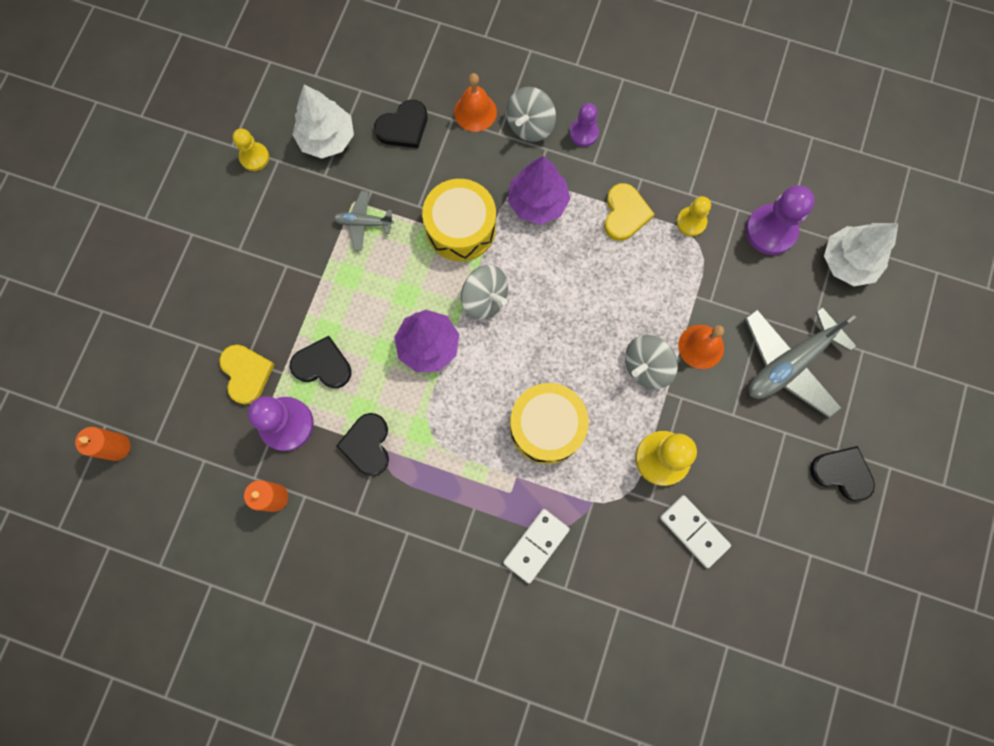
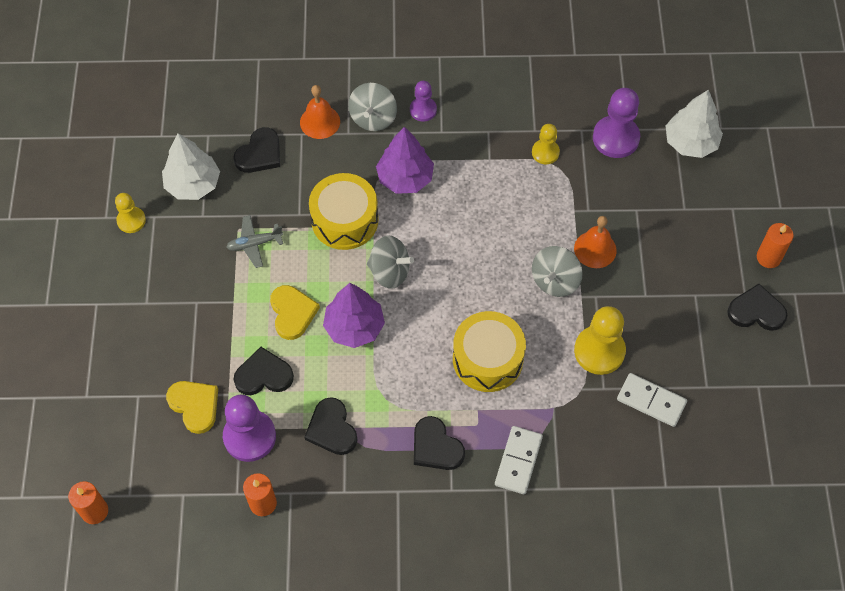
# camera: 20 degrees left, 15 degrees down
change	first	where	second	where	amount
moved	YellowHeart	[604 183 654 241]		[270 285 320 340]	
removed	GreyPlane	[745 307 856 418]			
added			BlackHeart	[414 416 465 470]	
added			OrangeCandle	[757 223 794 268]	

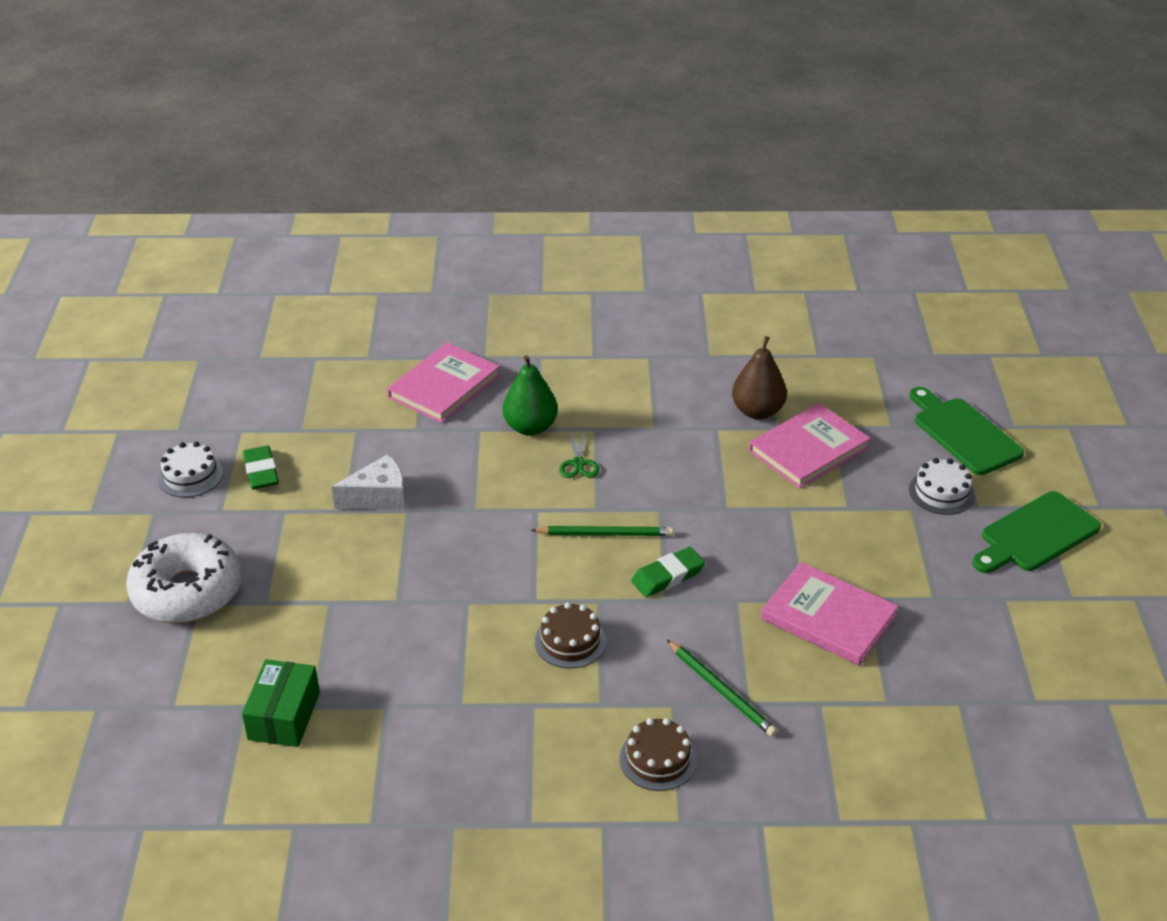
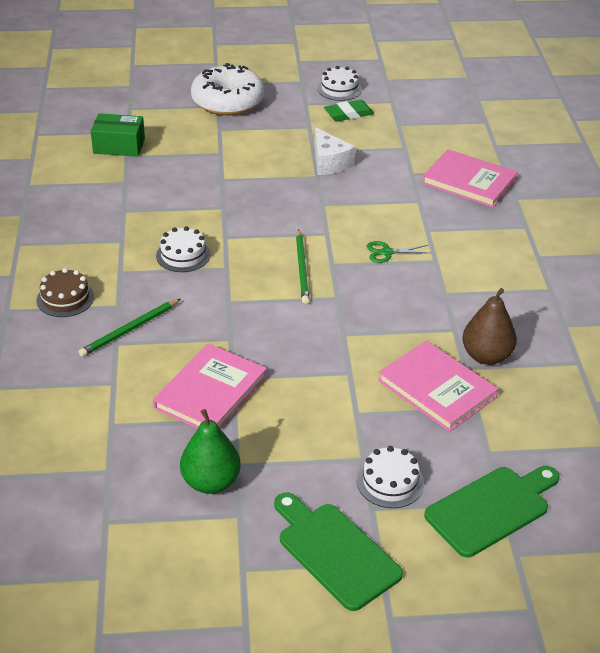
# camera: 85 degrees right, 0 degrees up
change	first	where	second	where	amount
moved	GreenPear	[503 355 558 436]		[180 409 241 494]	
recoloured	BrownCake	[535 602 607 668]	WhiteCake	[156 226 211 272]	
removed	GreenEraser	[631 547 705 597]			

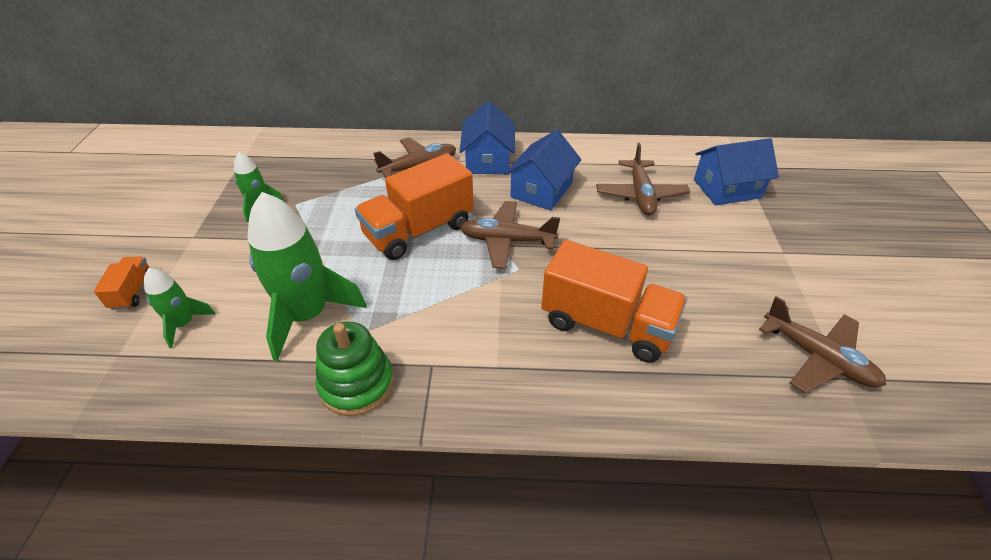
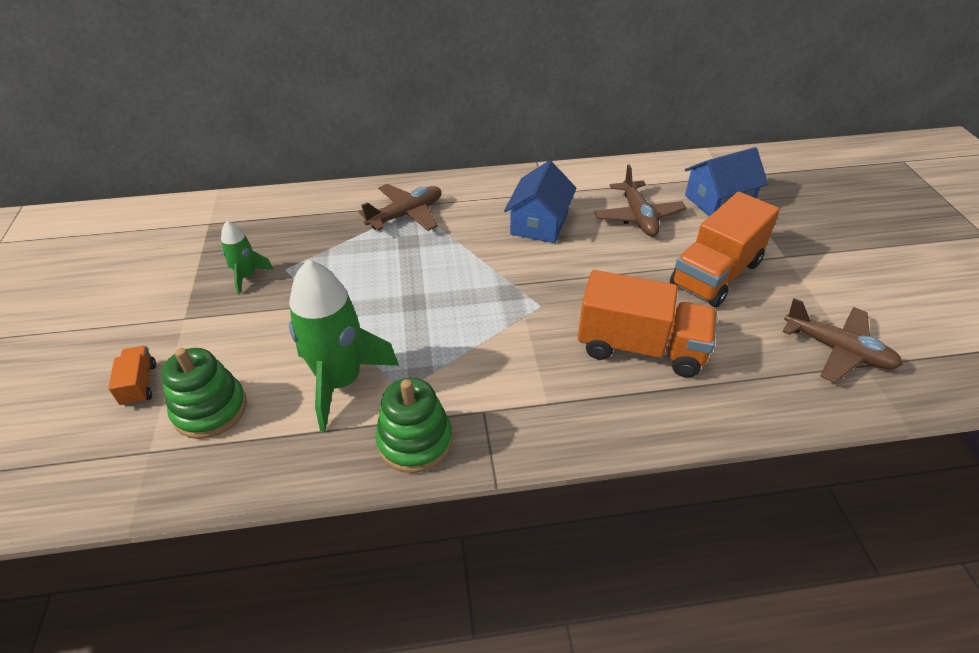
# camera: 10 degrees left, 0 degrees up
change	first	where	second	where	amount
replaced	GreenRocket	[144 268 215 348]	GreenStackingToy	[161 348 247 439]	
moved	OrangeTruck	[355 153 474 260]		[670 192 780 307]	
removed	BlueHouse	[459 101 515 174]			
removed	BrownPlane	[460 201 560 269]			

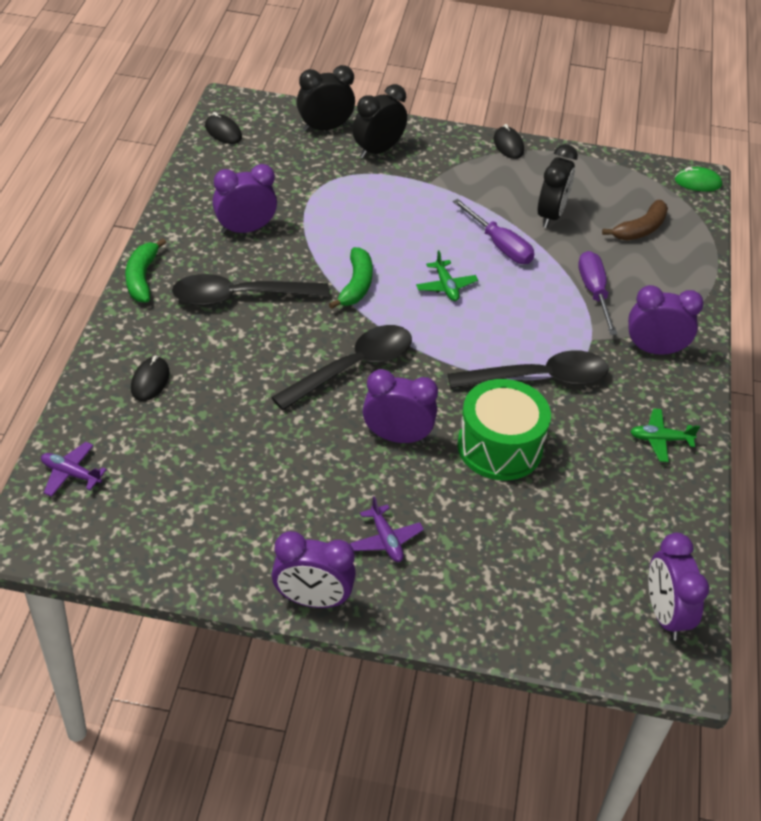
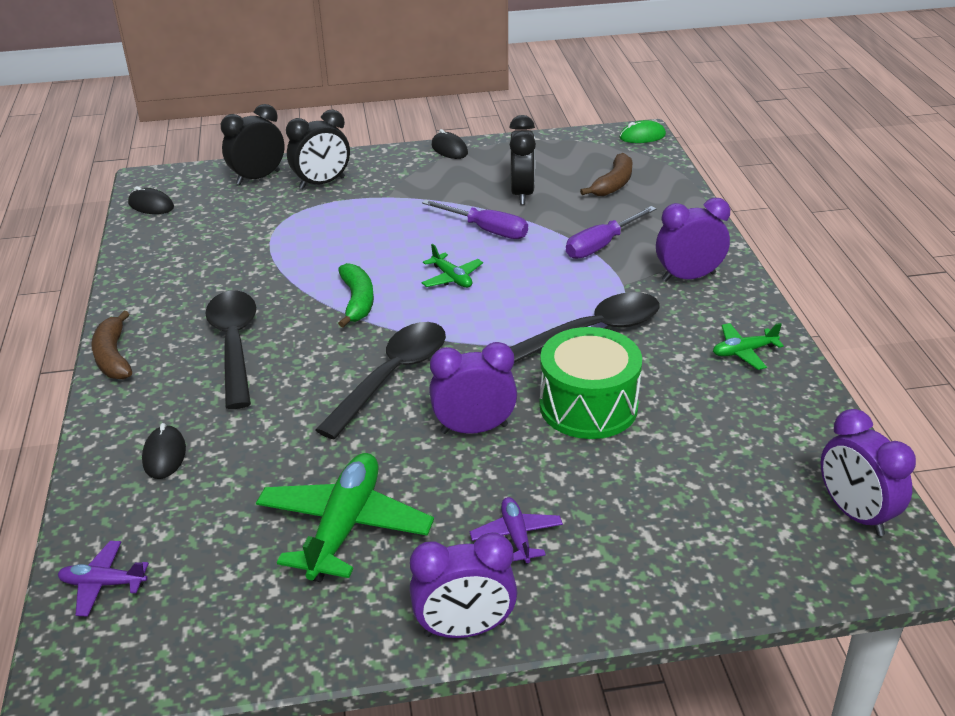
# camera: 15 degrees left, 10 degrees down
change	first	where	second	where	amount
recoloured	GreenBanana	[125 238 166 303]	BrownBanana	[92 311 132 380]	
turned	BlackSpoon	[172 274 329 306]		[205 291 256 409]	105 degrees clockwise
removed	PurpleClock	[212 164 277 234]			
turned	PurplePlane	[350 496 424 562]		[470 497 563 564]	150 degrees counterclockwise
turned	BlackClock	[353 84 407 159]		[286 110 350 189]	150 degrees counterclockwise
turned	PurpleScrewdriver	[578 251 617 335]		[566 206 656 259]	105 degrees counterclockwise
added			GreenPlane	[256 453 434 582]	

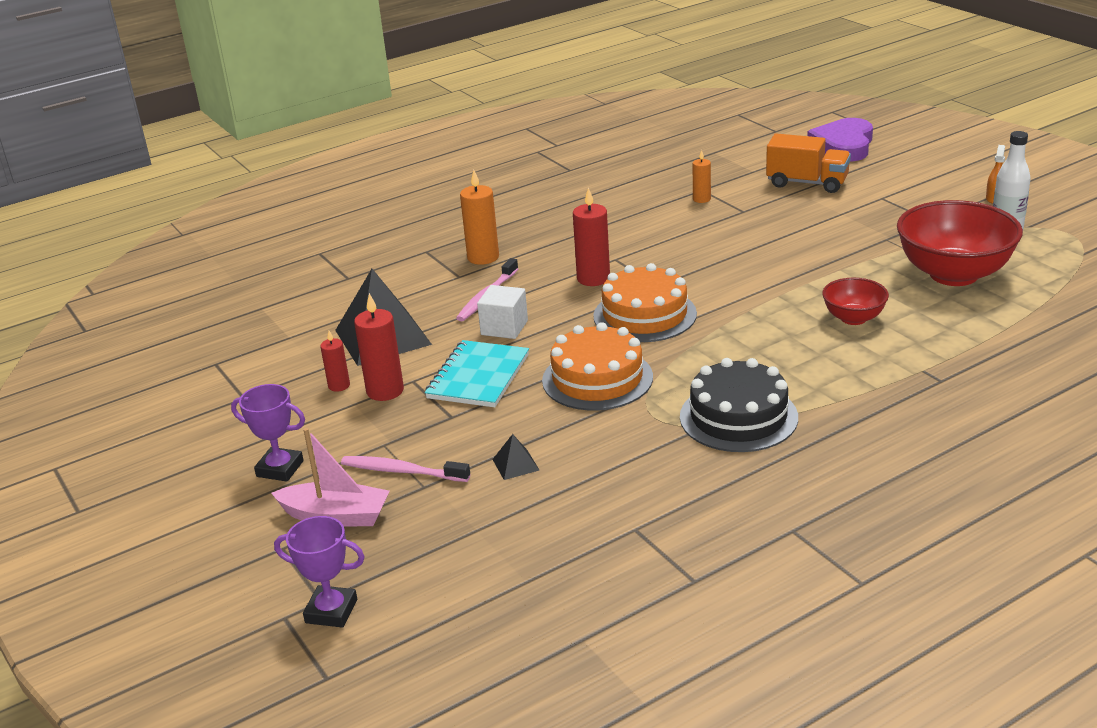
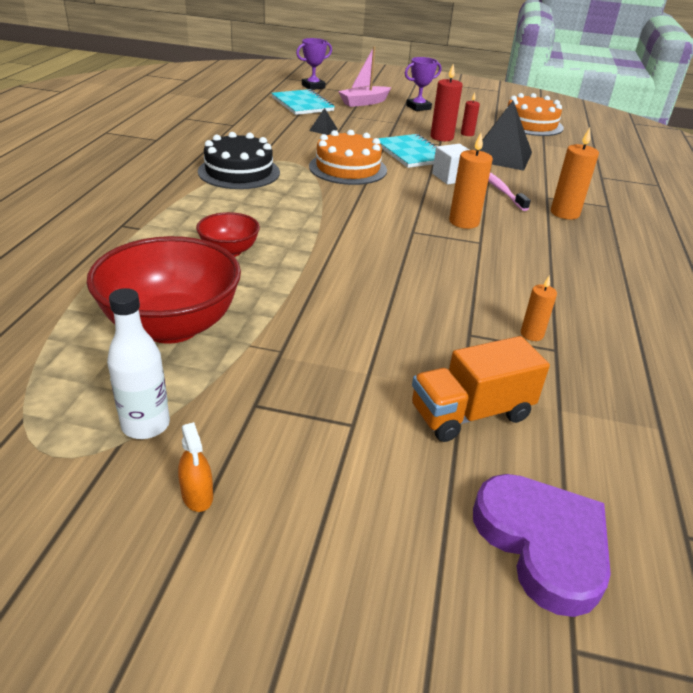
# camera: 130 degrees right, 5 degrees up
change	first	where	second	where	amount
removed	PinkToothbrush	[341 456 470 482]			
recoloured	RedCandle	[573 187 610 286]	OrangeCandle	[449 133 493 229]	
moved	OrangeCake	[593 263 697 342]		[508 93 564 136]	
added			TurquoiseNotebook	[271 89 335 115]	

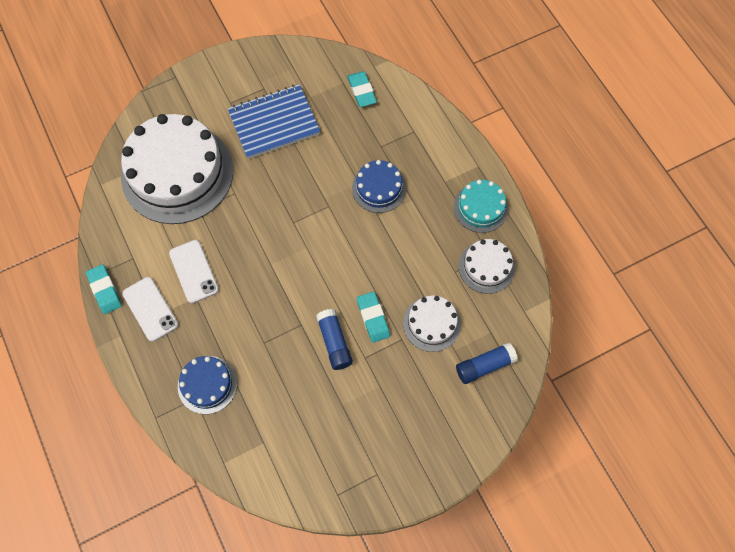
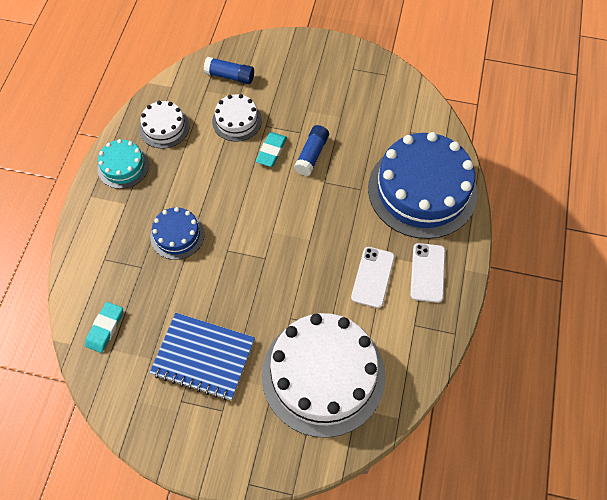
# camera: 140 degrees left, 5 degrees down
change	first	where	second	where	amount
removed	TurquoiseEraser	[86 264 122 314]			
resized	BlueCake	[178 356 237 414]		[368 132 478 239]	x2.08

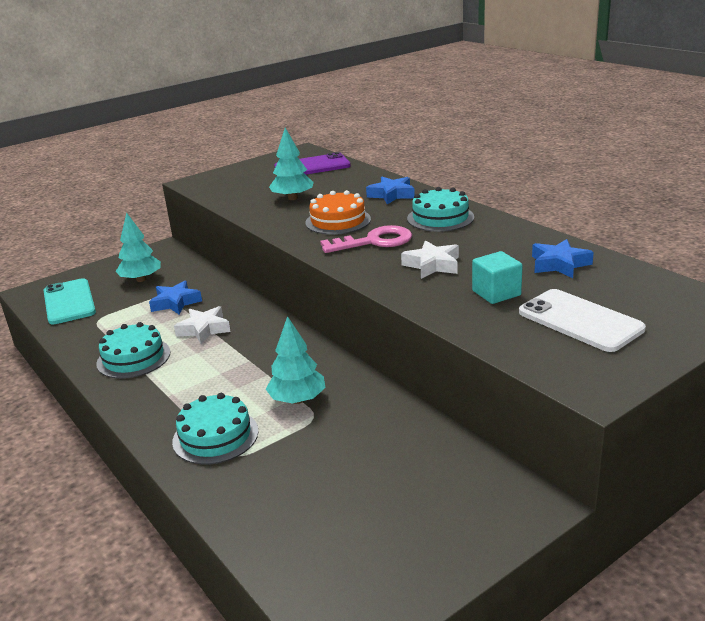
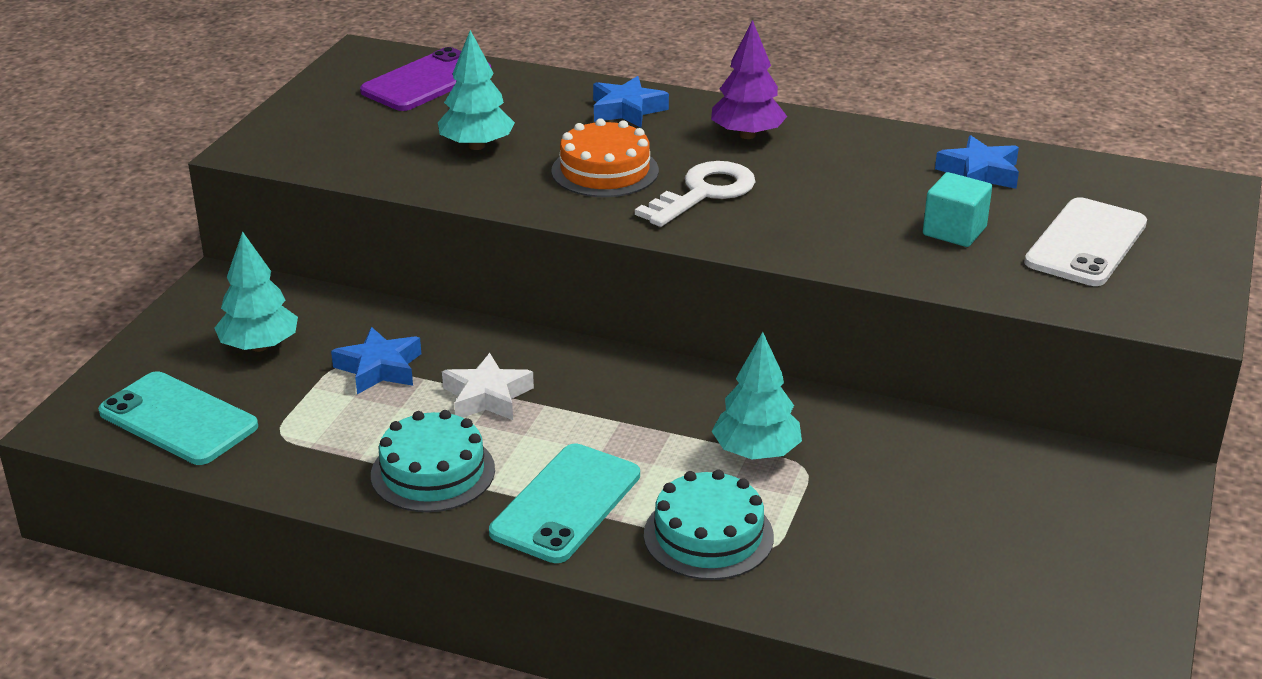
# camera: 35 degrees left, 5 degrees up
change	first	where	second	where	amount
recoloured	PinkKey	[320 225 412 253]	WhiteKey	[635 161 756 227]	
removed	WhiteStar	[401 240 459 279]			
replaced	TurquoiseCake	[407 187 474 232]	PurpleTree	[711 20 787 139]	
turned	WhitePhone	[519 289 646 352]		[1024 197 1147 286]	75 degrees counterclockwise
added			TurquoisePhone	[489 443 640 563]	

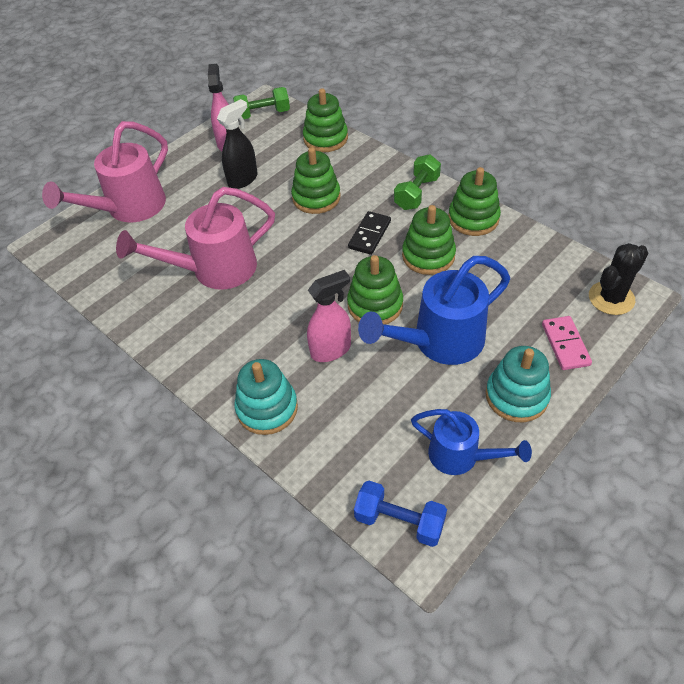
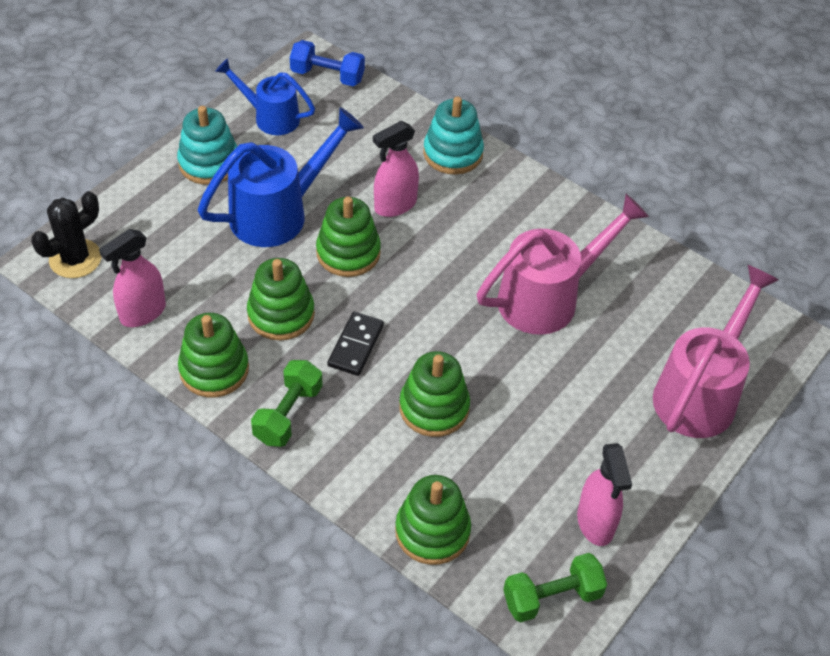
# camera: 170 degrees right, 0 degrees up
change	first	where	second	where	amount
removed	BlackSprayBottle	[217 99 258 189]			
removed	PinkDomino	[542 316 592 370]			
added			PinkSprayBottle	[99 229 166 327]	

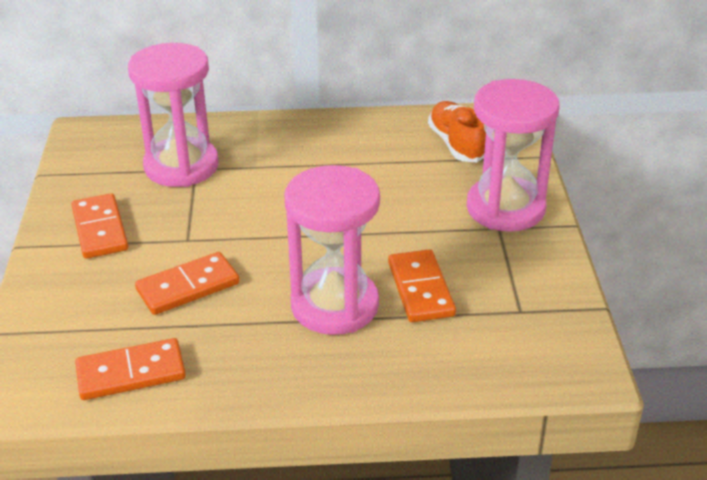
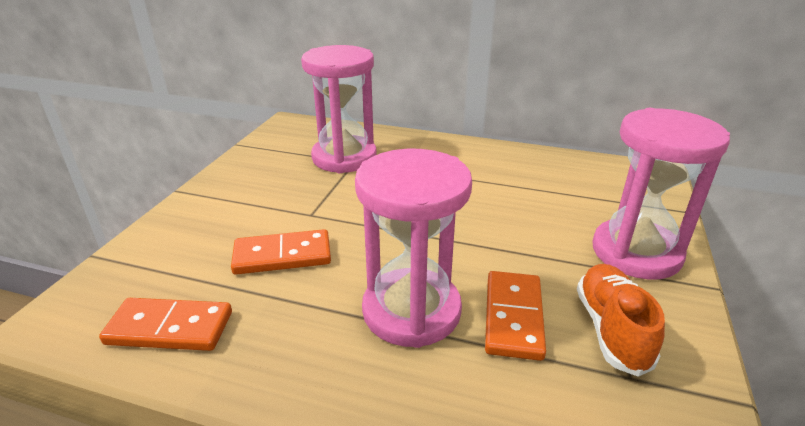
# camera: 20 degrees right, 5 degrees down
change	first	where	second	where	amount
removed	OrangeDomino	[71 193 128 259]			
moved	OrangeShoe	[428 101 486 162]		[577 264 665 377]	

